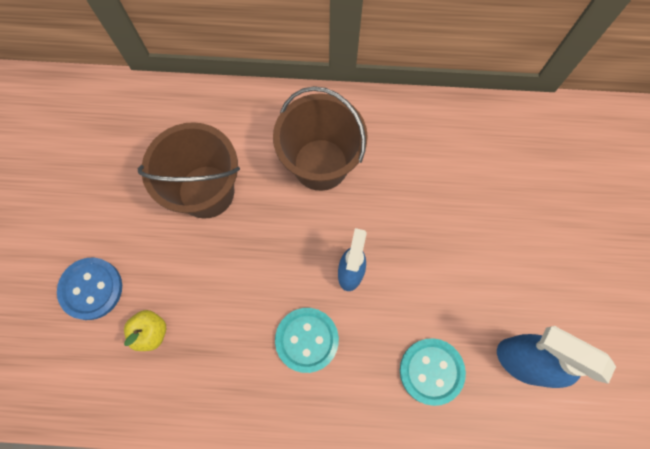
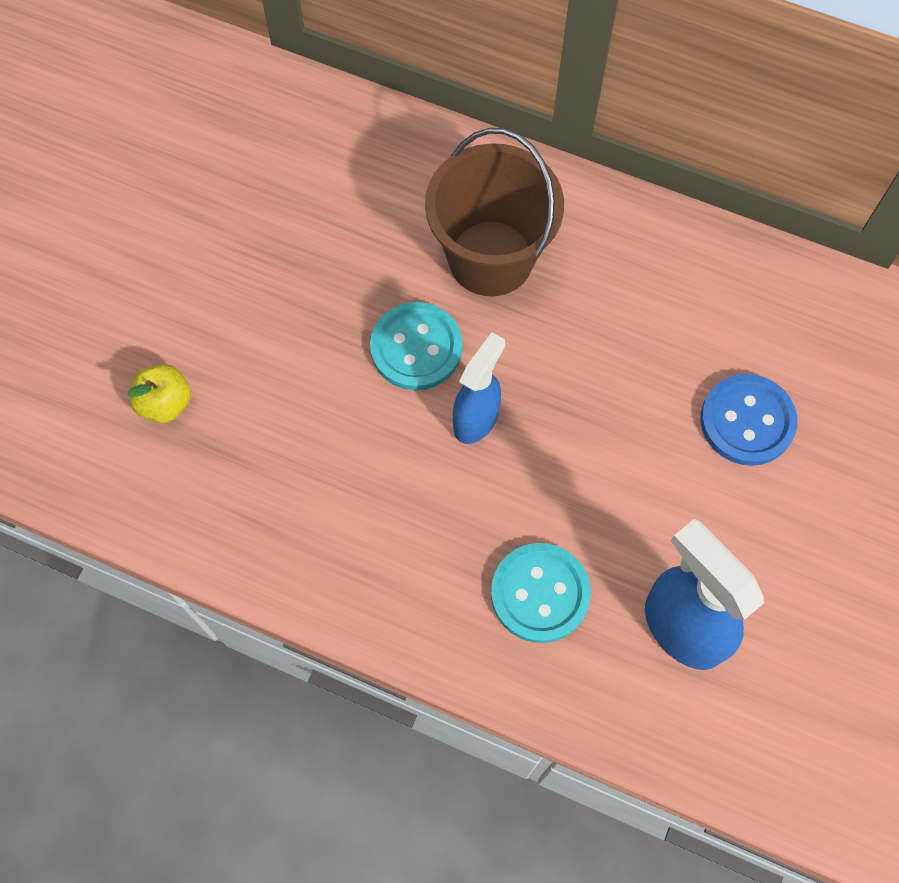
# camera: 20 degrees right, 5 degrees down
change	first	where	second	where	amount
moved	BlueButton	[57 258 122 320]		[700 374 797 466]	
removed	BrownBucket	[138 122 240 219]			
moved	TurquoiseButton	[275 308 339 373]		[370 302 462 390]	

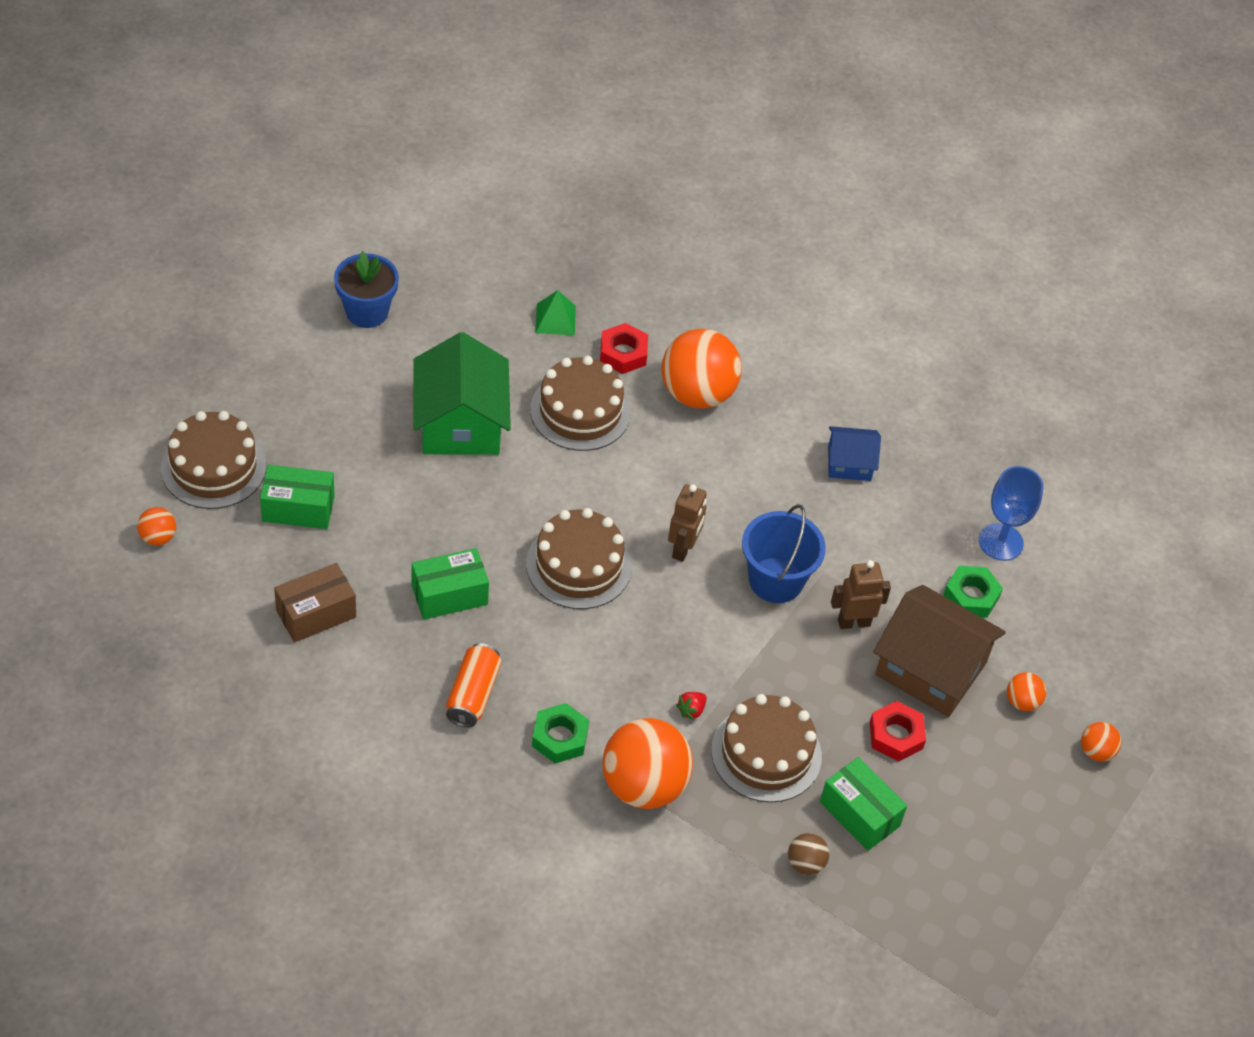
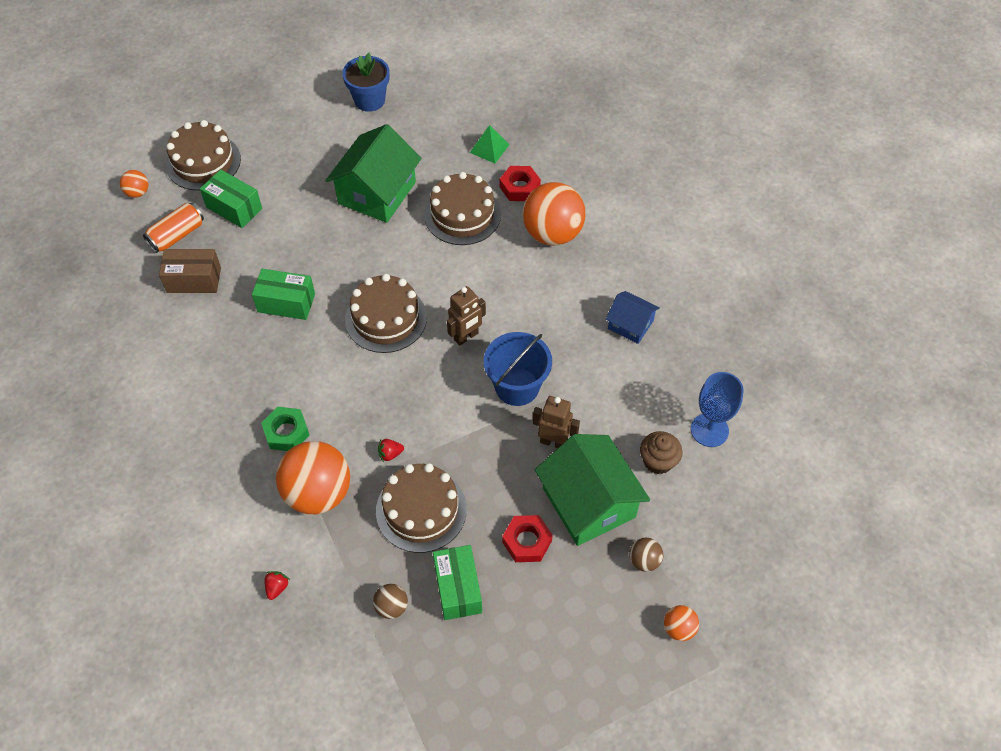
# camera: 35 degrees right, 5 degrees up
change	first	where	second	where	amount
moved	OrangeCan	[446 643 502 727]		[143 203 204 253]	
recoloured	BrownHouse	[873 585 1006 717]	GreenHouse	[535 434 650 546]	
replaced	GreenNut	[943 566 1003 618]	BrownCupcake	[640 431 683 474]	
recoloured	OrangeBall	[1007 672 1046 711]	BrownBall	[629 538 663 572]	
added			RedStrawberry	[264 571 290 600]	

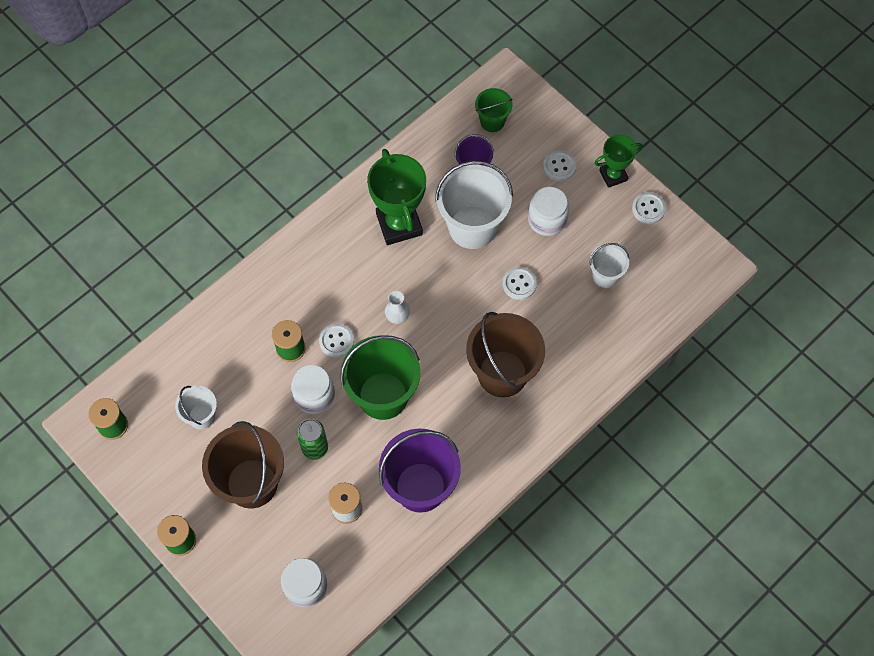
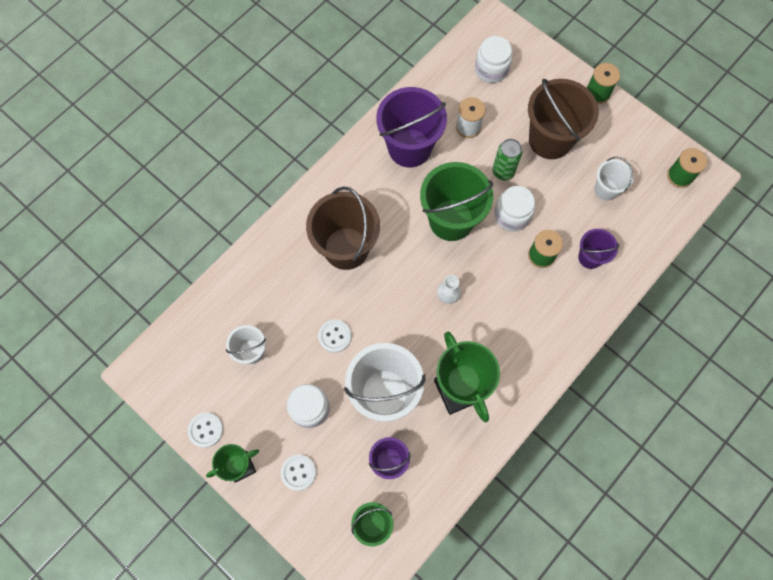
# camera: 175 degrees right, 5 degrees up
change	first	where	second	where	amount
removed	WhiteButton	[319 324 354 358]			
added			PurpleBucket	[578 229 619 269]	

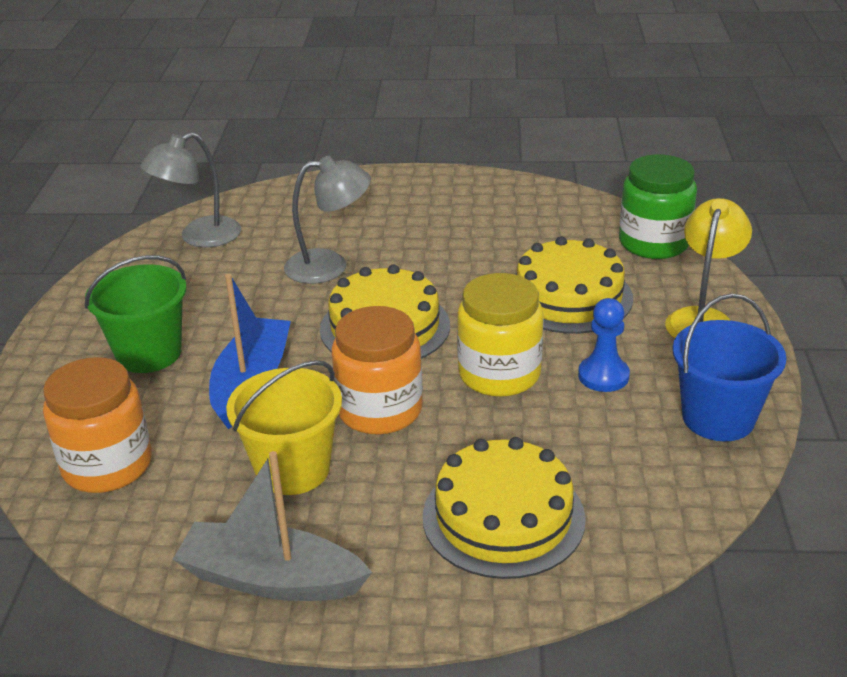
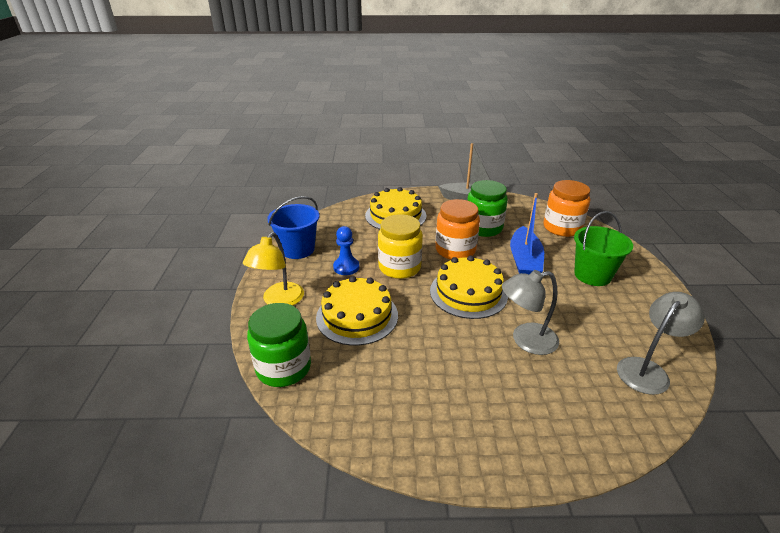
# camera: 175 degrees right, 0 degrees up
change	first	where	second	where	amount
replaced	YellowBucket	[226 360 342 495]	GreenJar	[467 180 508 237]	

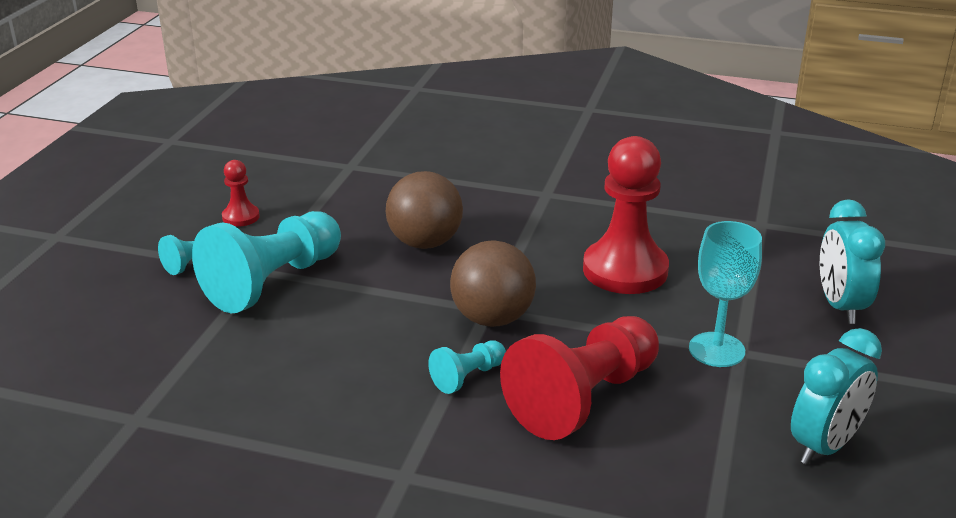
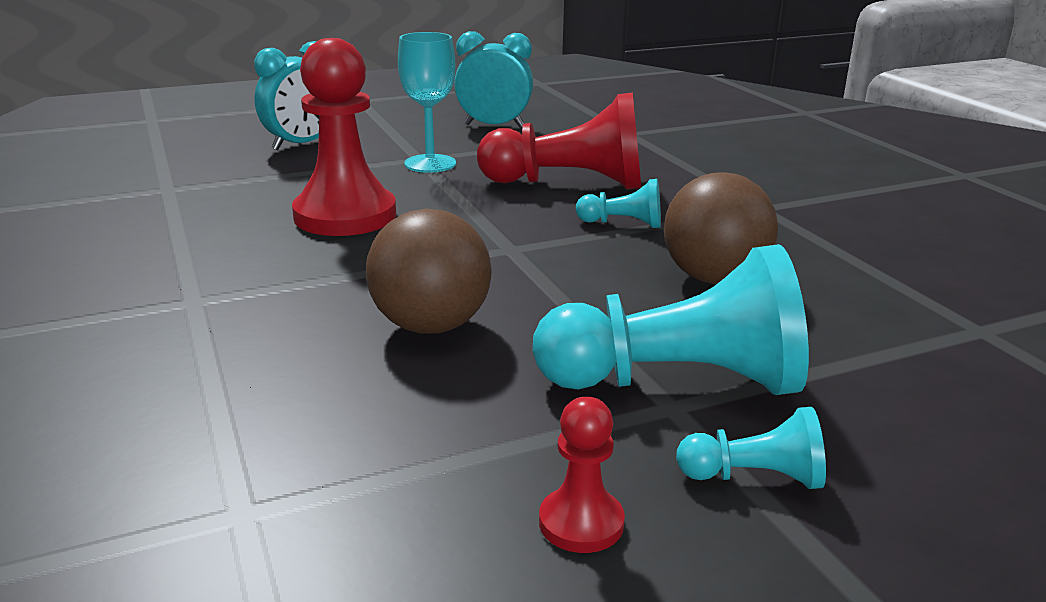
# camera: 130 degrees left, 5 degrees down
change	first	where	second	where	amount
moved	BrownBall	[450 241 536 327]		[664 172 778 284]	

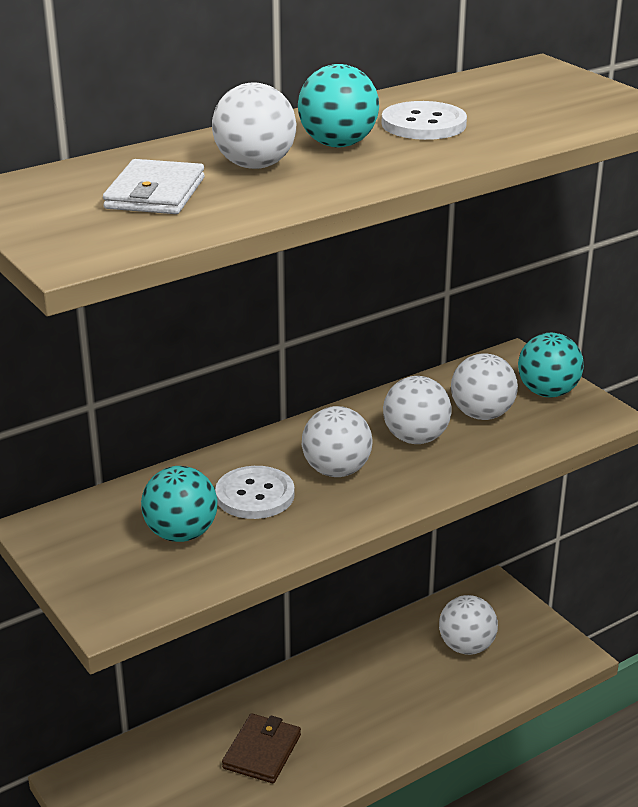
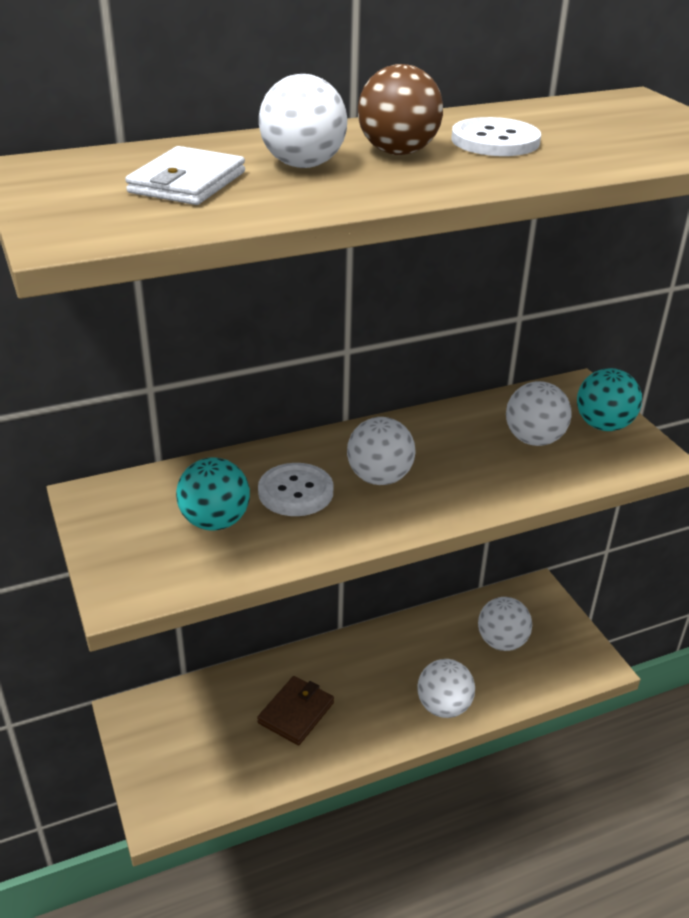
# camera: 10 degrees right, 5 degrees up
change	first	where	second	where	amount
recoloured	TurquoiseBall	[298 64 379 148]	BrownBall	[358 64 443 155]	
moved	WhiteBall	[383 376 452 444]		[417 659 475 718]	

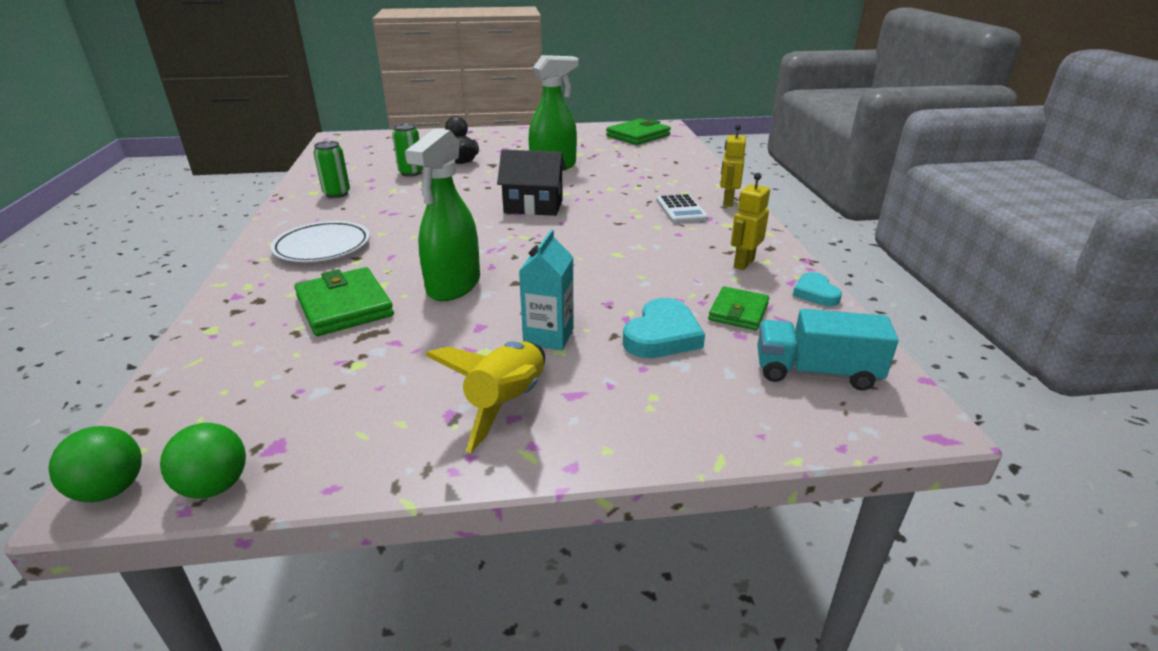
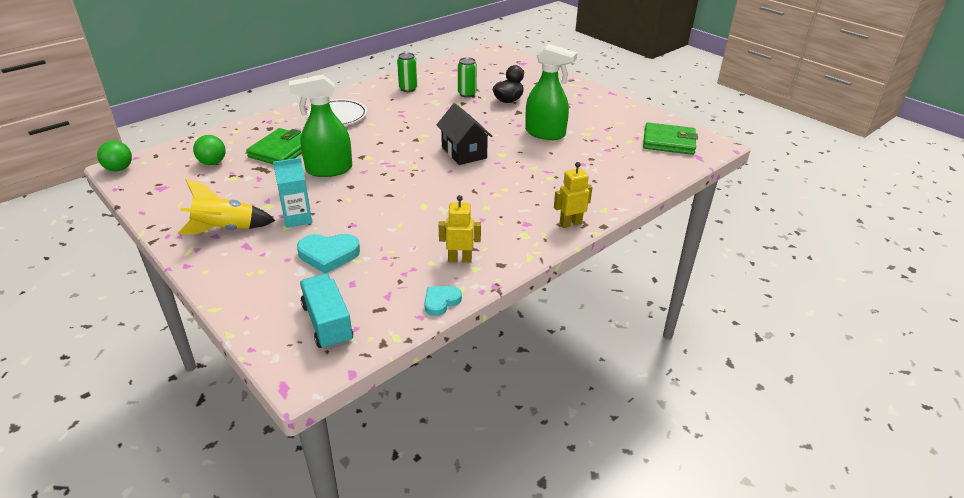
# camera: 55 degrees right, 5 degrees up
change	first	where	second	where	amount
moved	GreenBall	[160 423 246 499]		[193 135 226 165]	
removed	WhiteCalculator	[657 194 708 223]			
removed	GreenWallet	[708 286 769 330]			

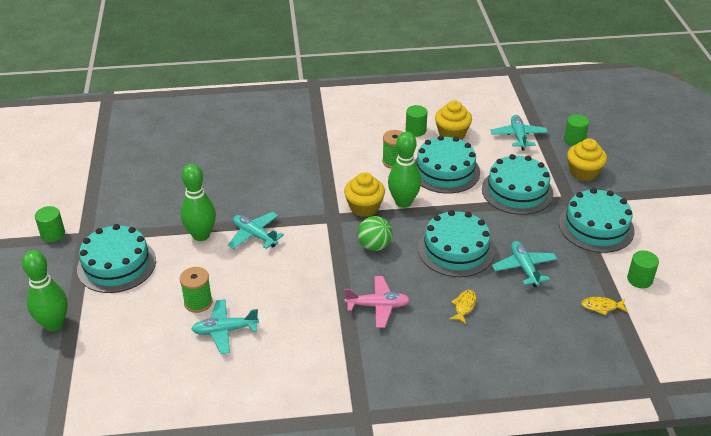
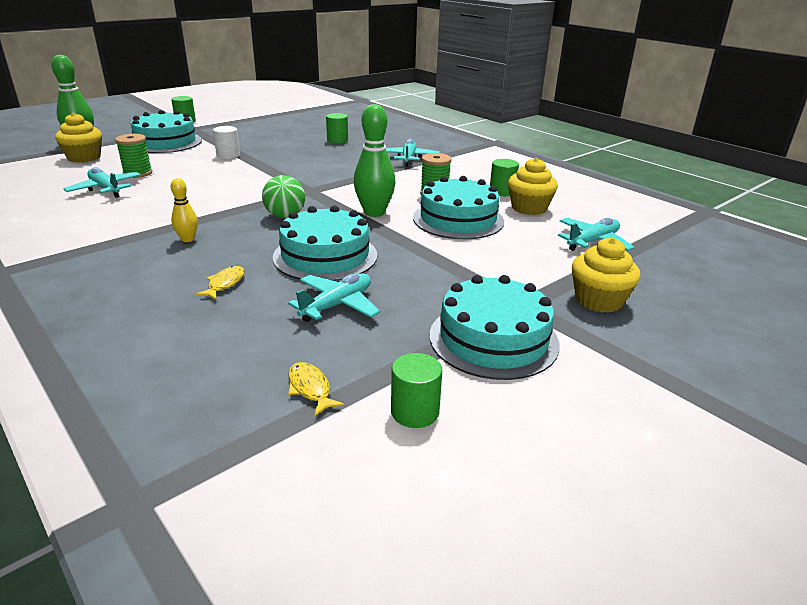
# camera: 55 degrees right, 10 degrees down
change	first	where	second	where	amount
replaced	GreenBowlingPin	[181 164 216 241]	WhiteCylinder	[213 126 240 159]	
moved	TurquoisePlane	[228 212 284 249]		[386 139 440 167]	
moved	YellowCupcake	[344 172 385 217]		[55 113 102 163]	
replaced	PinkPlane	[345 276 410 328]	YellowBowlingPin	[170 178 198 242]	
turned	YellowFish	[449 290 477 324]		[194 266 245 300]	60 degrees counterclockwise
removed	TurquoiseCake	[482 154 553 215]			
moved	GreenCylinder	[564 114 589 146]		[326 113 348 144]	

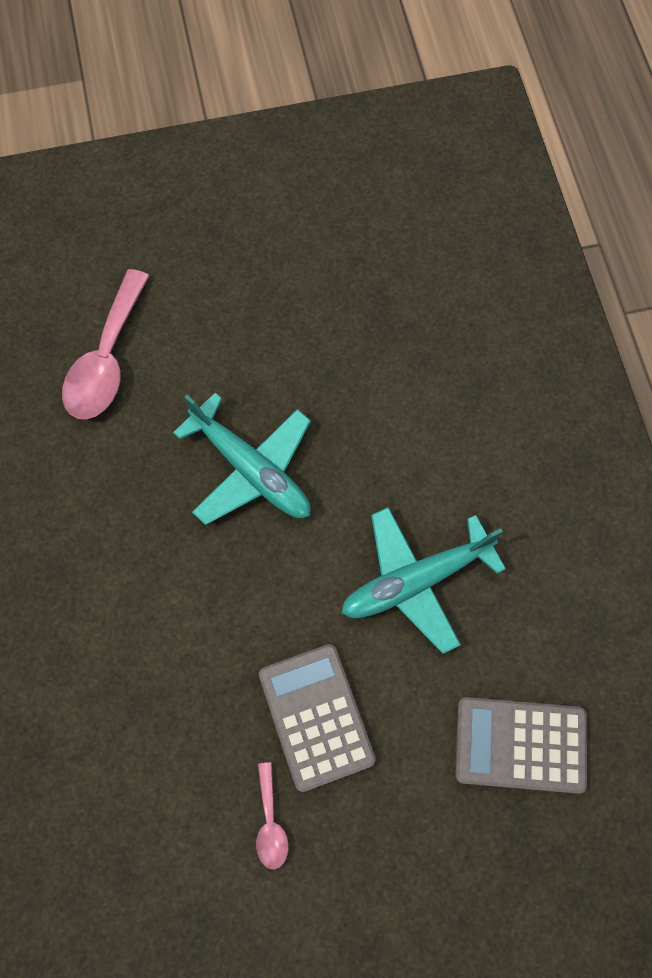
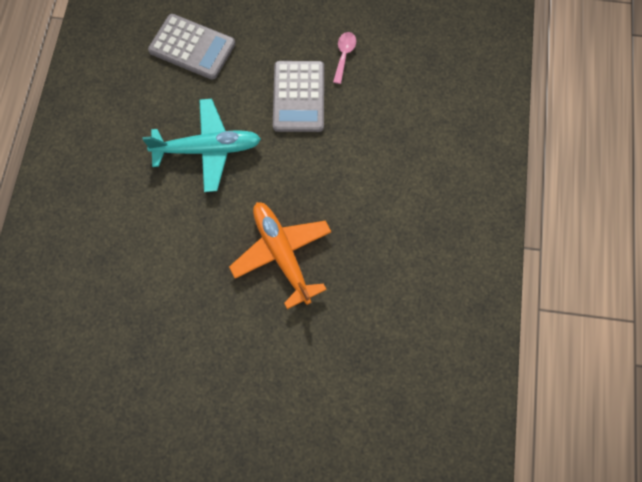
# camera: 160 degrees left, 0 degrees up
change	first	where	second	where	amount
removed	PinkSpoon	[62 269 149 419]			
recoloured	TurquoisePlane	[173 393 311 525]	OrangePlane	[229 202 331 309]	

